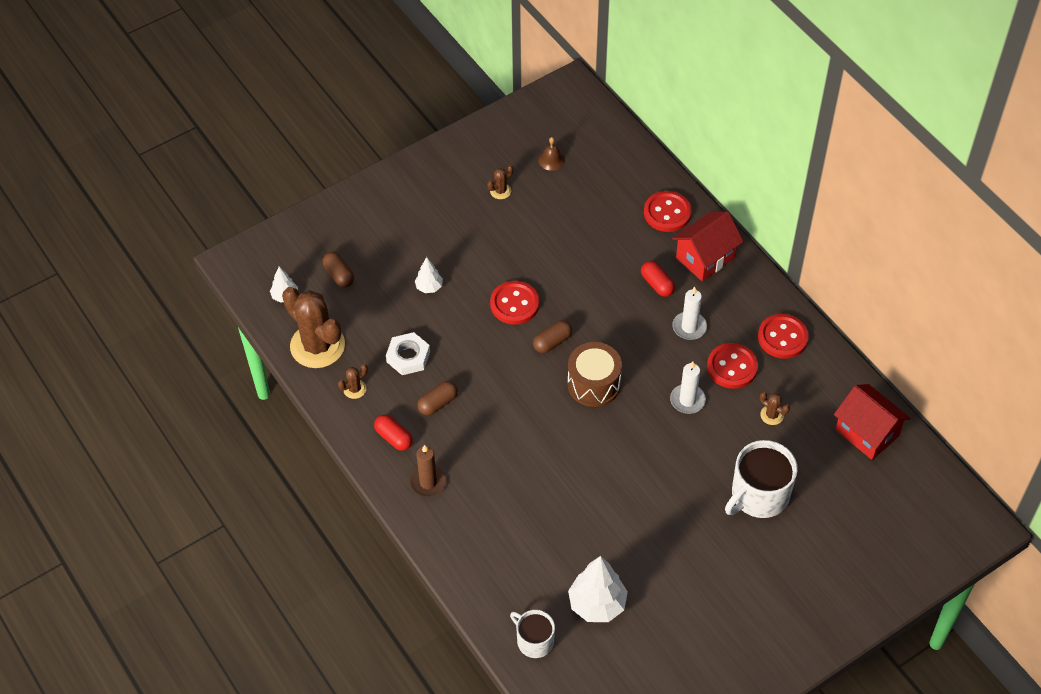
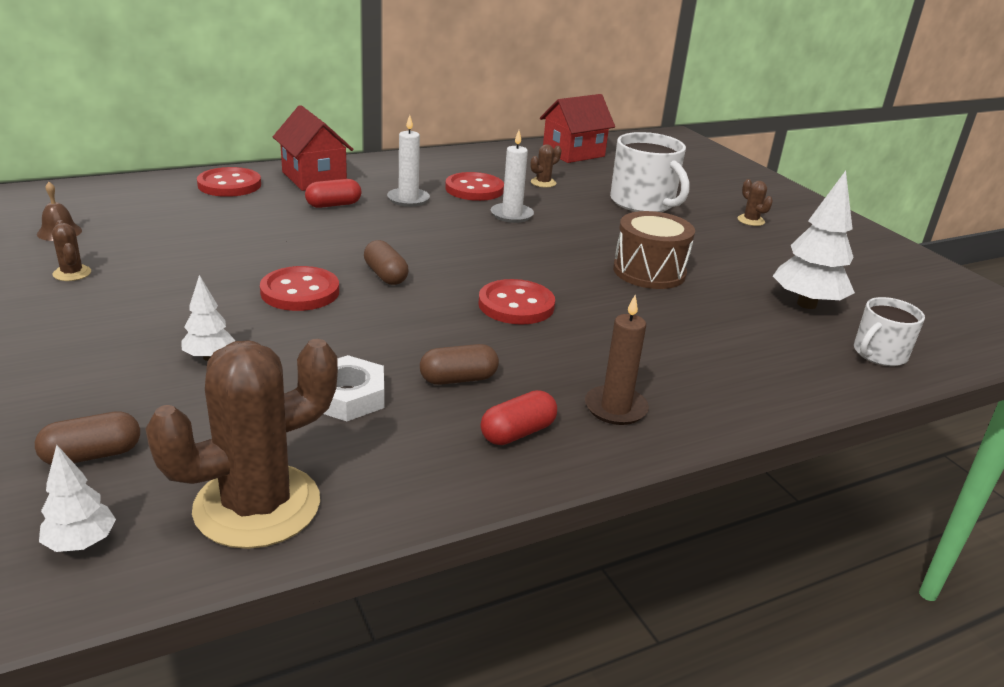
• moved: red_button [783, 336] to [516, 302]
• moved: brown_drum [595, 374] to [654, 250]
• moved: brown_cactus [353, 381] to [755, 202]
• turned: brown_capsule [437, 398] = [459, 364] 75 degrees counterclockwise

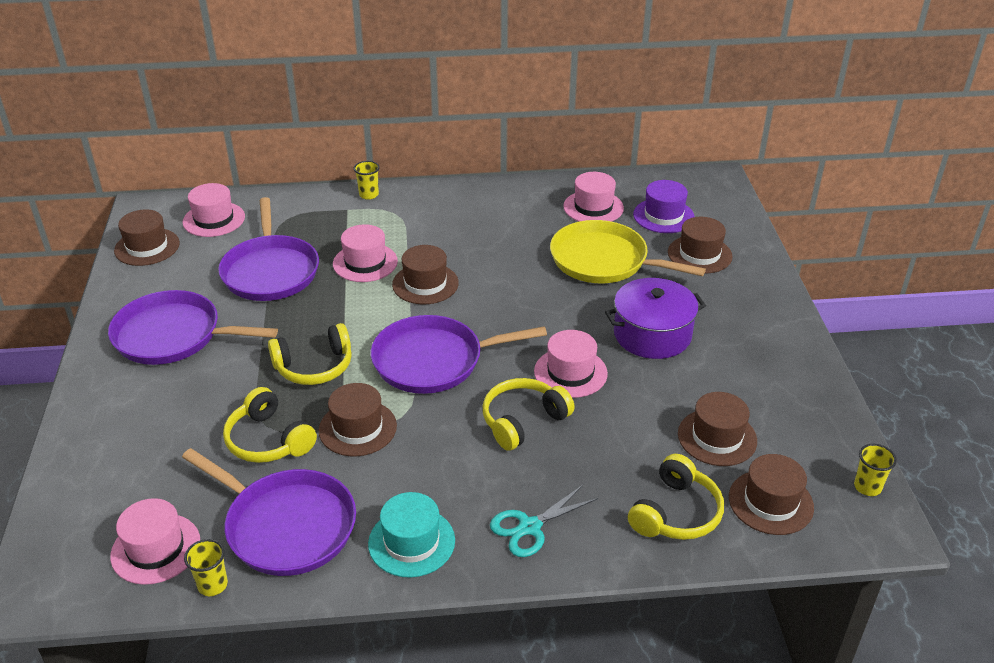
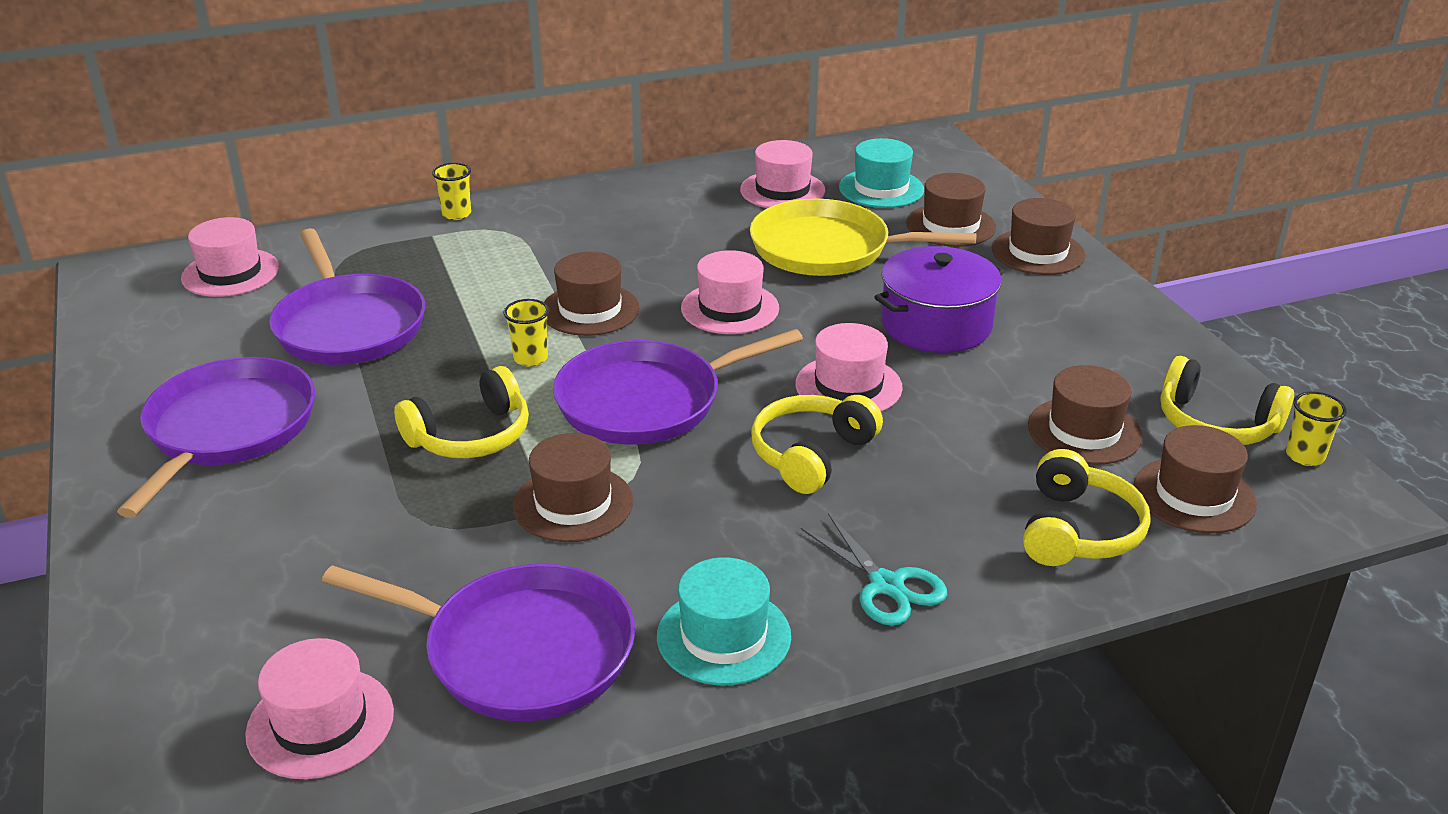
• recoloured: purple_hat [664, 206] to turquoise_hat [881, 173]
• moved: brown_hat [147, 237] to [1038, 236]
• moved: pink_hat [365, 253] to [730, 292]
• turned: purple_pan [193, 327] = [216, 437] 105 degrees clockwise
• moved: yellow_headphones [270, 425] to [1227, 400]
• turned: turquoise_scissors [544, 521] = [874, 569] 75 degrees counterclockwise
• moved: yellow_cup [206, 567] to [526, 333]

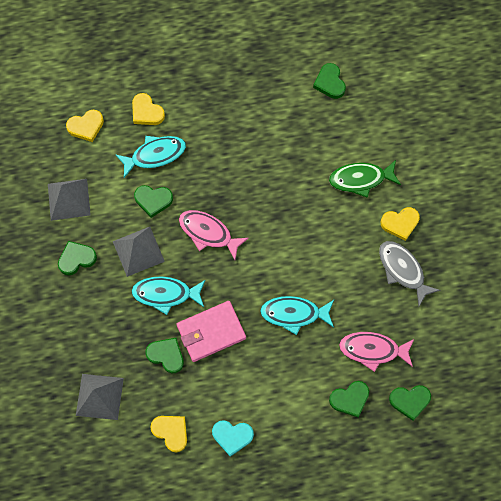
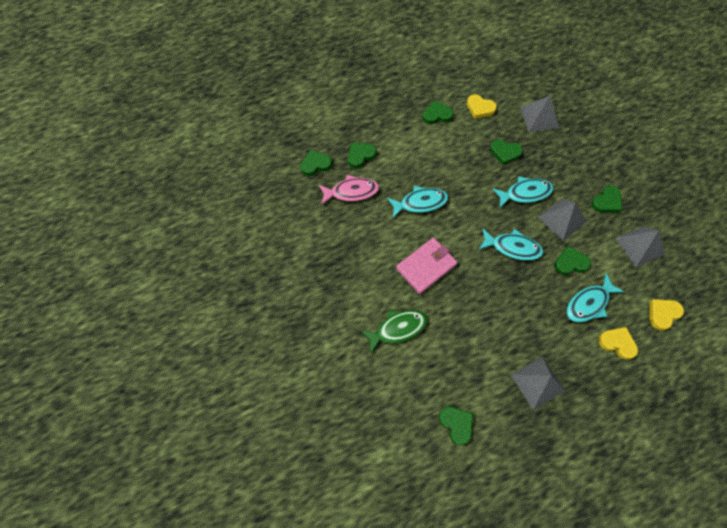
• removed: yellow_heart [400, 224]
• recoloured: pink_fish [214, 235] to turquoise_fish [510, 244]
• removed: grey_fish [409, 273]
• moved: pink_wallet [211, 331] to [426, 266]
• recoloured: turquoise_heart [233, 438] to green_heart [438, 112]
• added: grey_pyramid [538, 383]

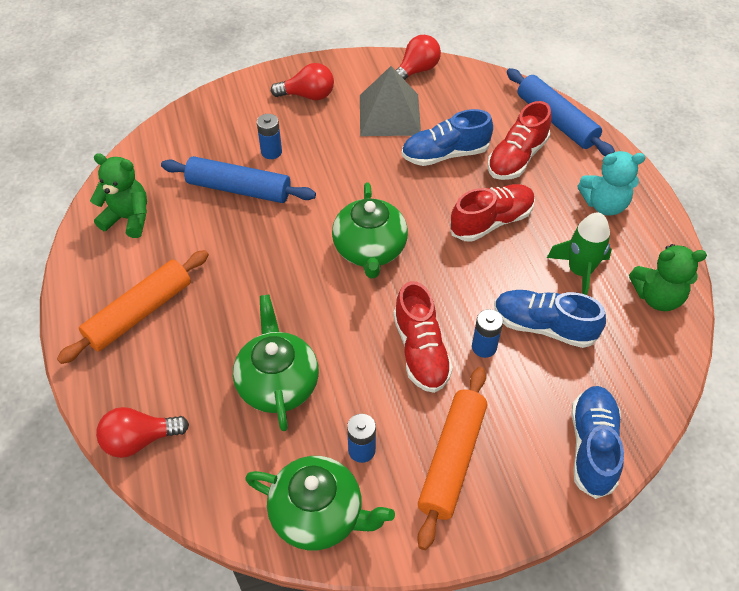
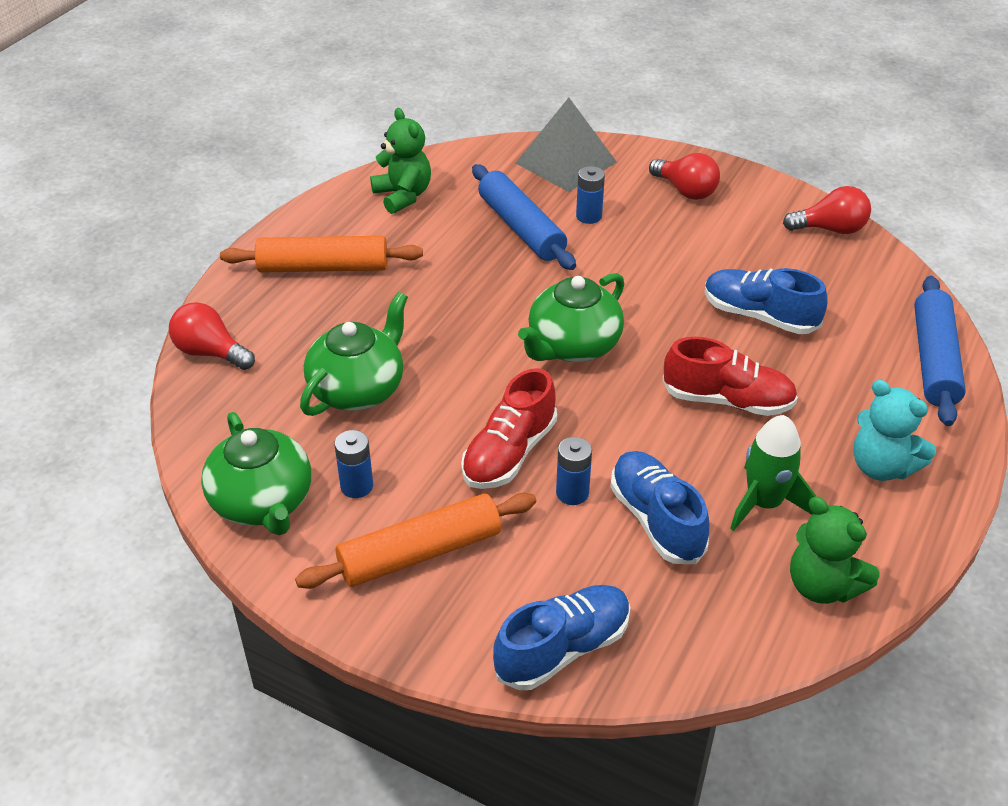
• moved: grey_pyramid [390, 101] to [566, 145]
• removed: red_shoe [519, 140]

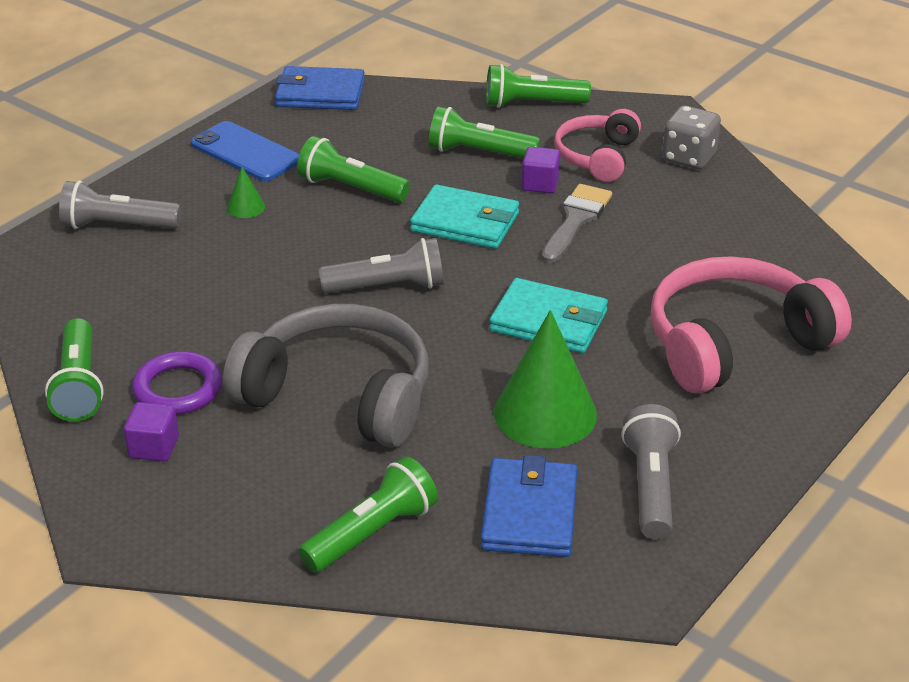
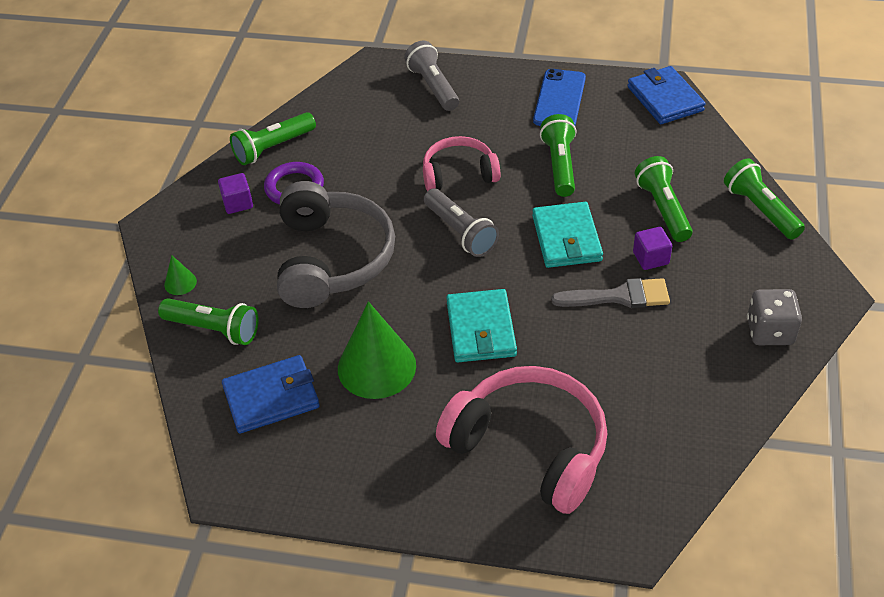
• moved: pink_headphones [597, 145] to [461, 163]
• moved: green_cone [246, 192] to [180, 275]
• removed: grey_flashlight [651, 471]

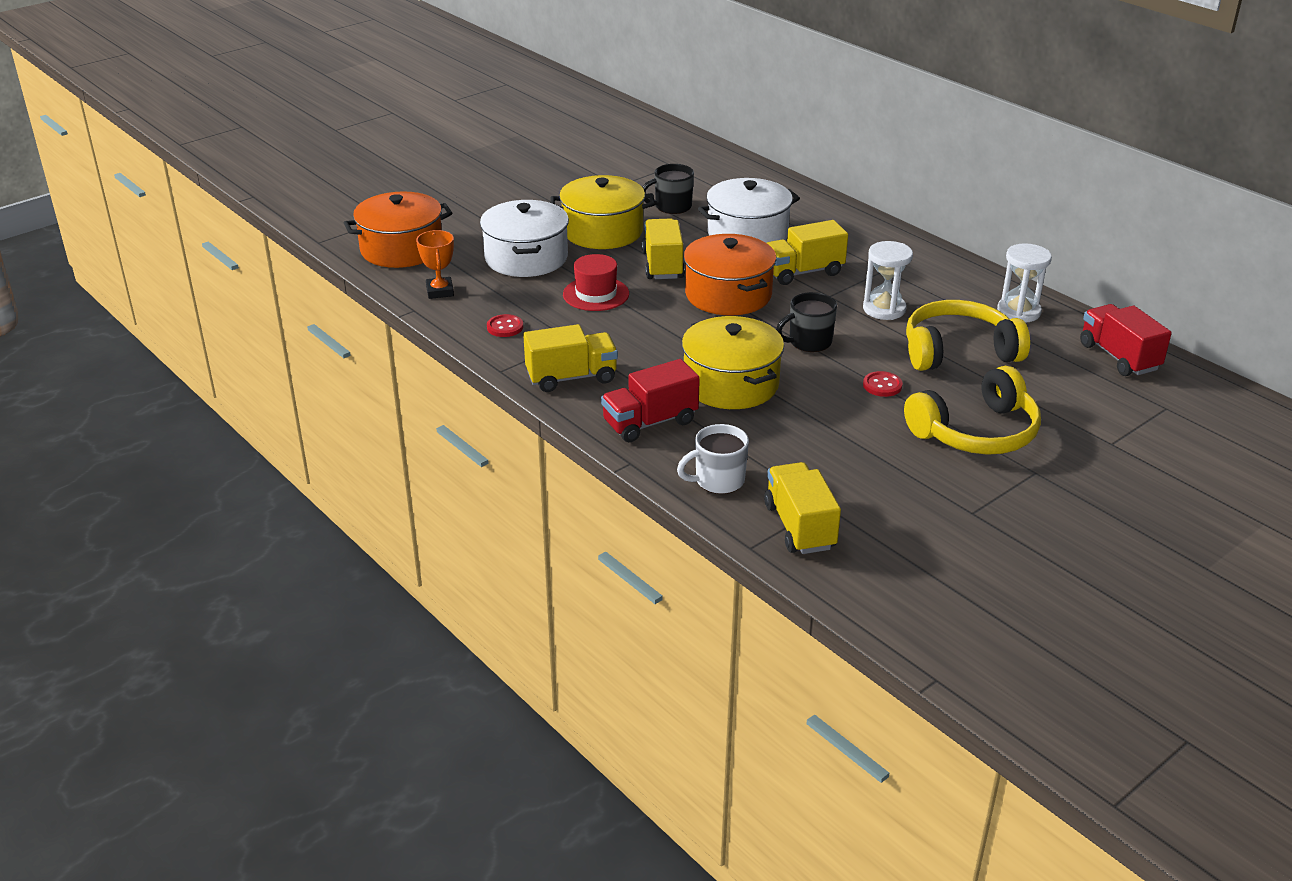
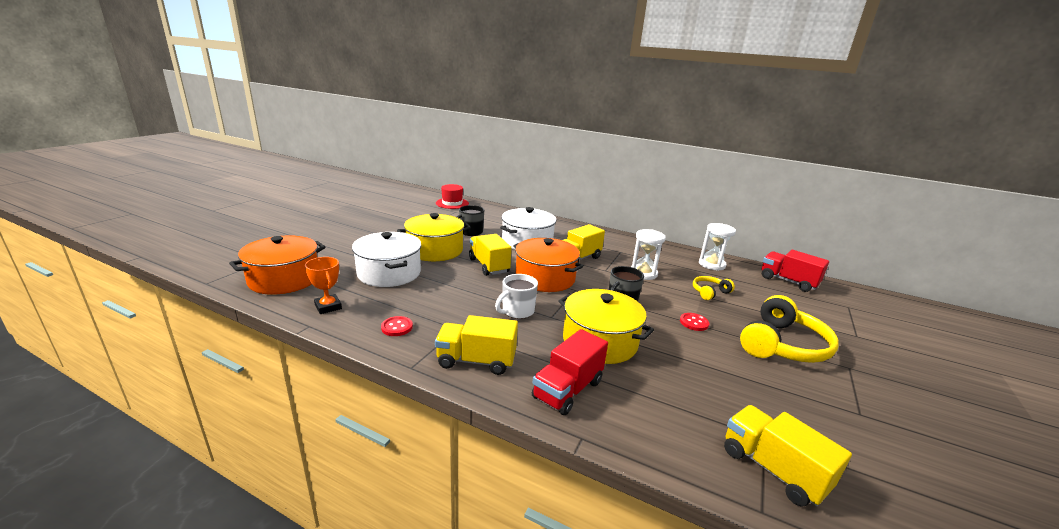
• moved: red_hat [596, 282] to [452, 196]
• resized: yellow_headphones [968, 335] = [714, 288] x0.50
• turned: yellow_truck [570, 358] = [476, 345] 135 degrees counterclockwise
• moved: white_mug [713, 459] to [516, 296]

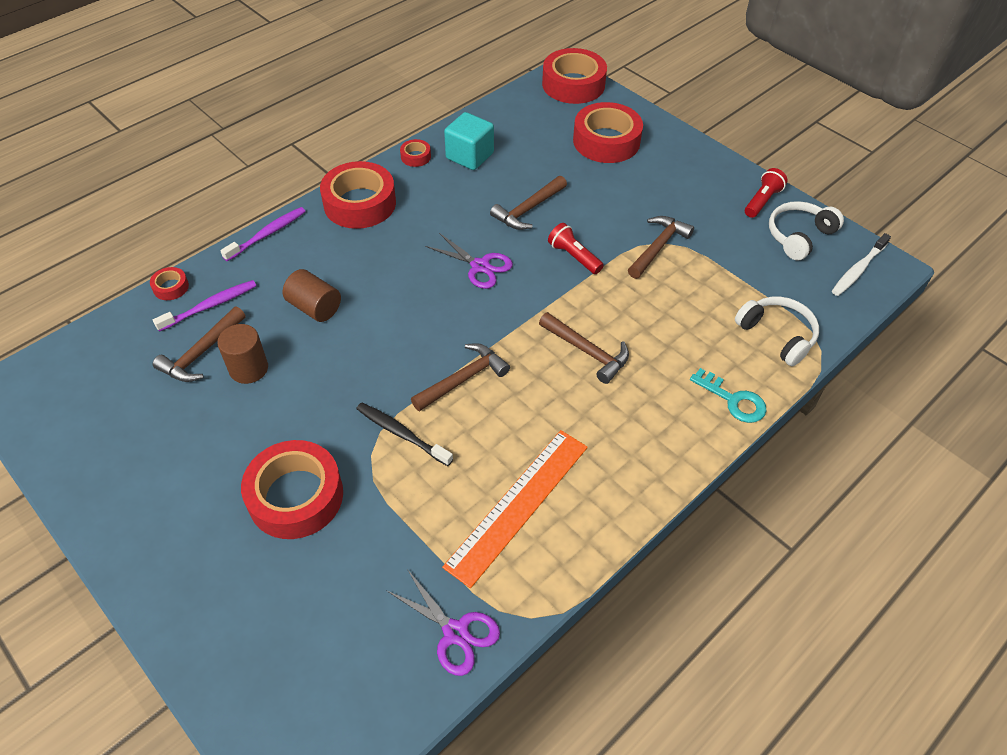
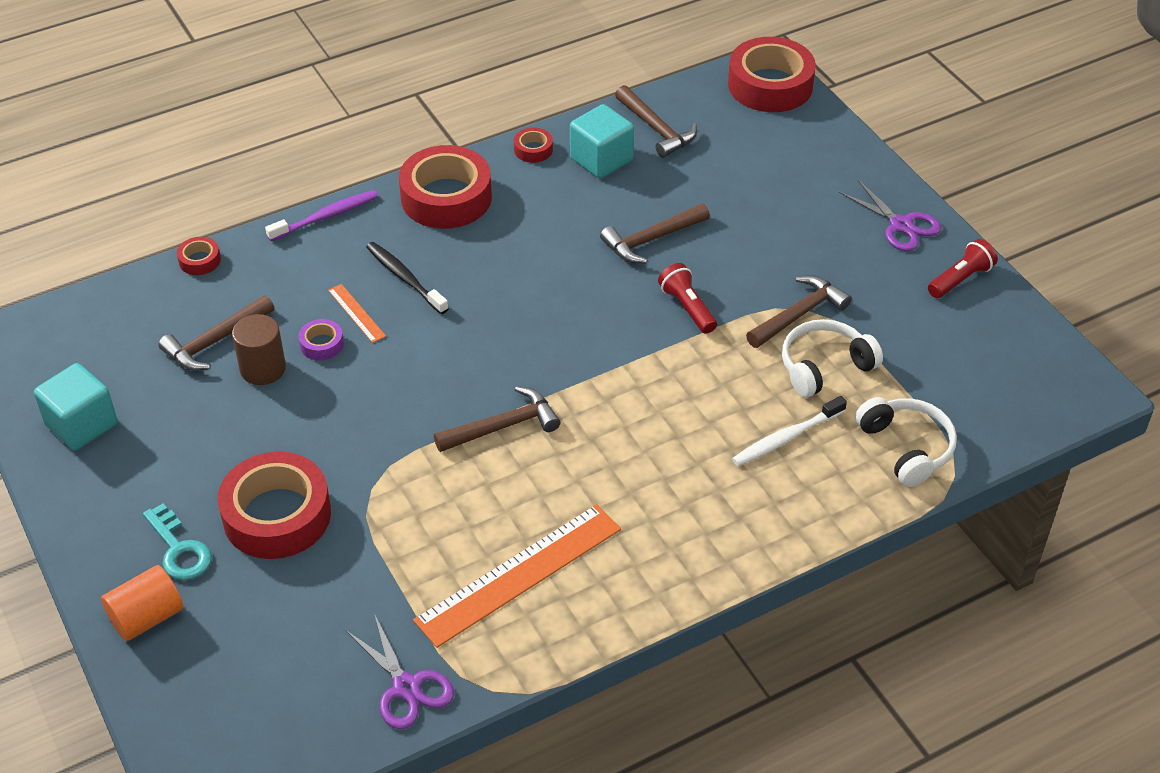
• removed: red_tape [608, 132]
• moved: white_headphones [806, 230] to [832, 358]
• moved: purple_scissors [469, 261] to [890, 215]
• moved: white_toothbrush [861, 264] to [789, 431]
• replaced: brown_cylinder [311, 295] to orange_ruler [357, 313]
• removed: purple_toothbrush [205, 306]
• moved: brown_hammer [584, 348] to [656, 121]
• moved: turquoise_key [728, 395] to [177, 542]
• moved: black_toothbrush [404, 434] to [407, 278]
• added: purple_tape [321, 339]
• added: turquoise_cube [76, 407]
• added: orange_cylinder [142, 603]

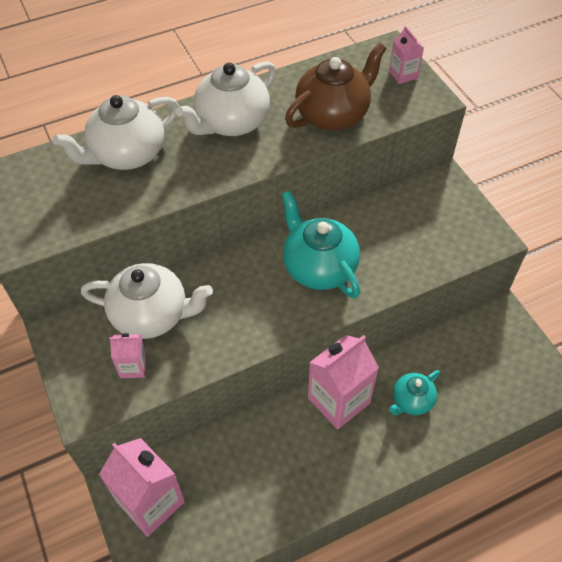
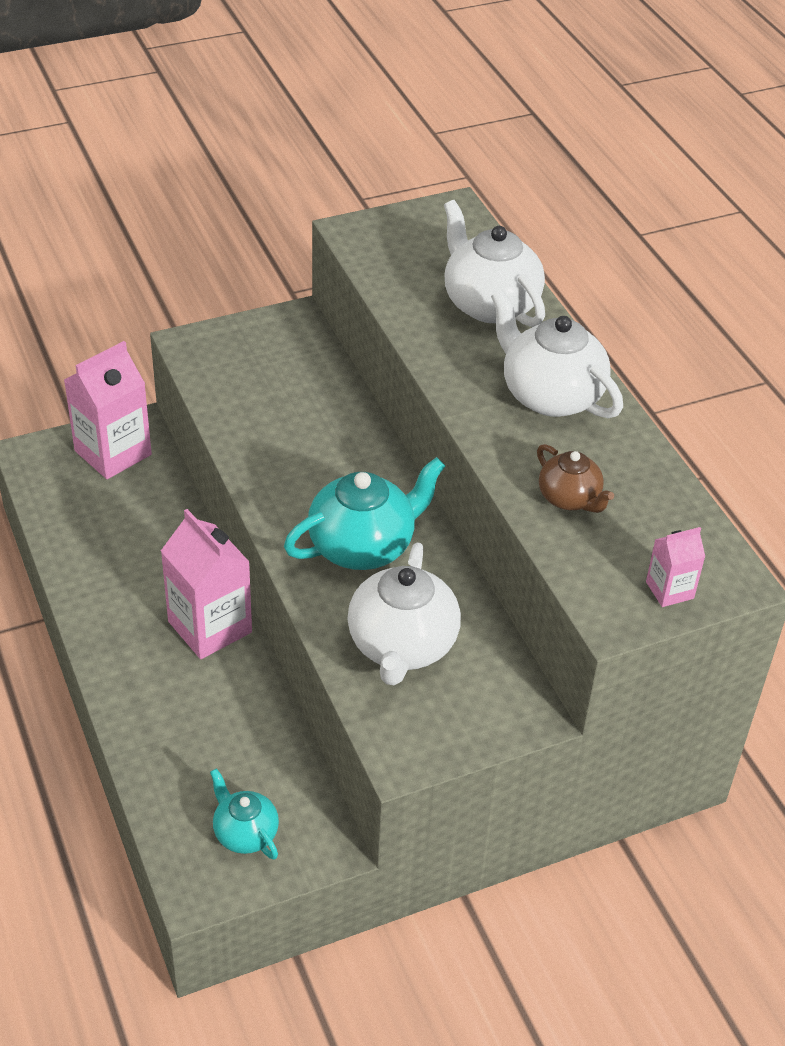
• resized: brown_teapot [336, 87] = [575, 478] x0.57
• moved: white_teapot [147, 301] to [404, 613]
• removed: pink_carton [128, 355]
• moved: turquoise_teapot [414, 393] to [244, 813]

